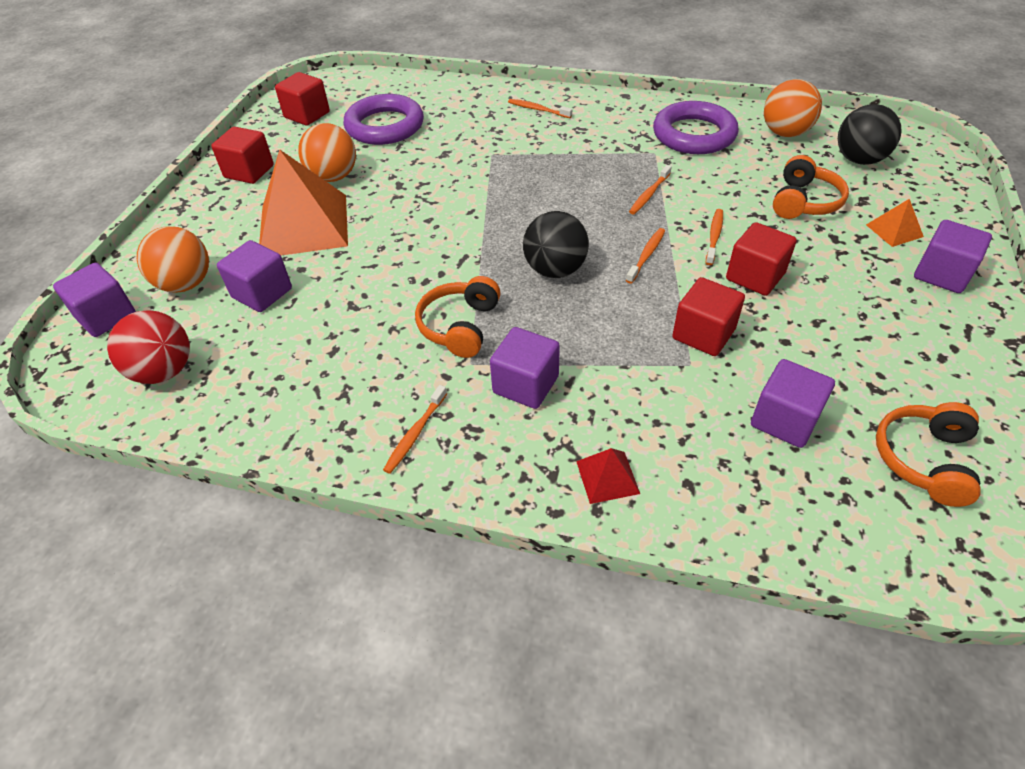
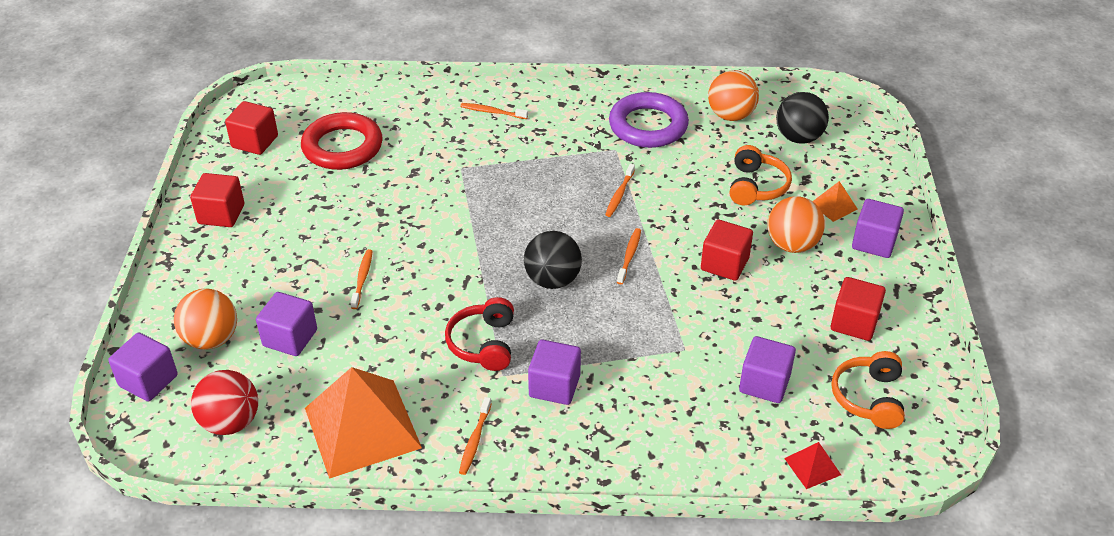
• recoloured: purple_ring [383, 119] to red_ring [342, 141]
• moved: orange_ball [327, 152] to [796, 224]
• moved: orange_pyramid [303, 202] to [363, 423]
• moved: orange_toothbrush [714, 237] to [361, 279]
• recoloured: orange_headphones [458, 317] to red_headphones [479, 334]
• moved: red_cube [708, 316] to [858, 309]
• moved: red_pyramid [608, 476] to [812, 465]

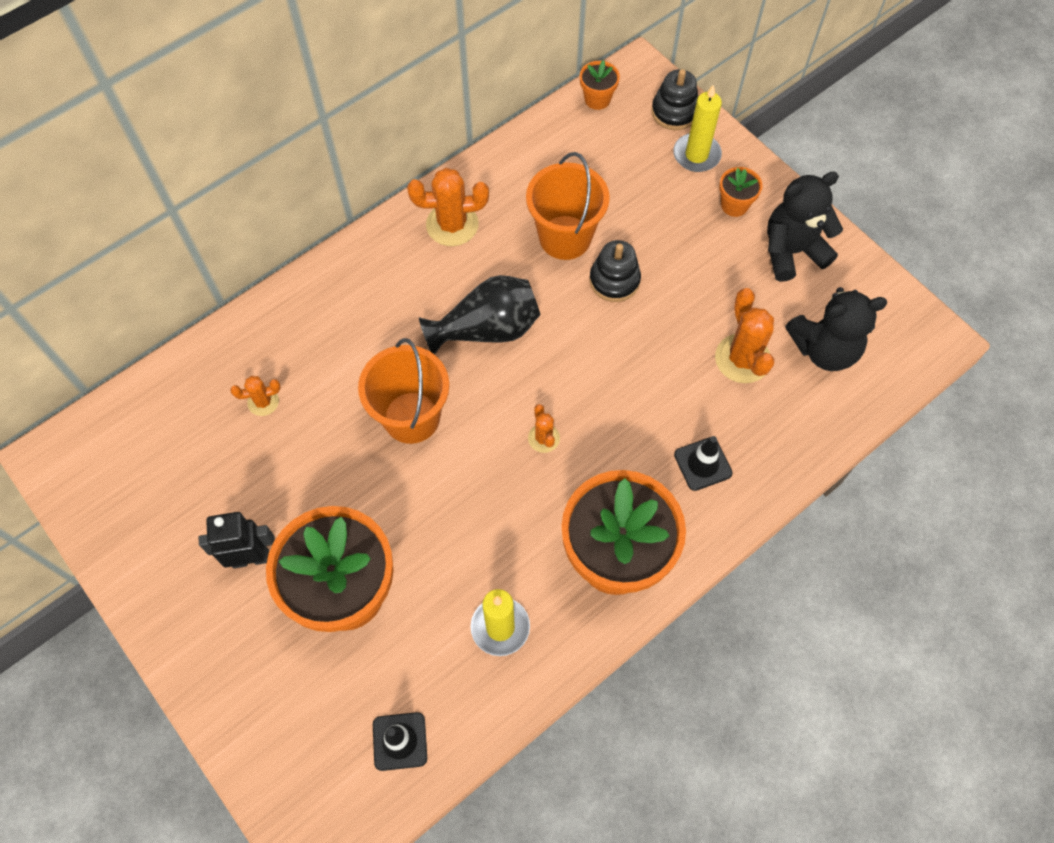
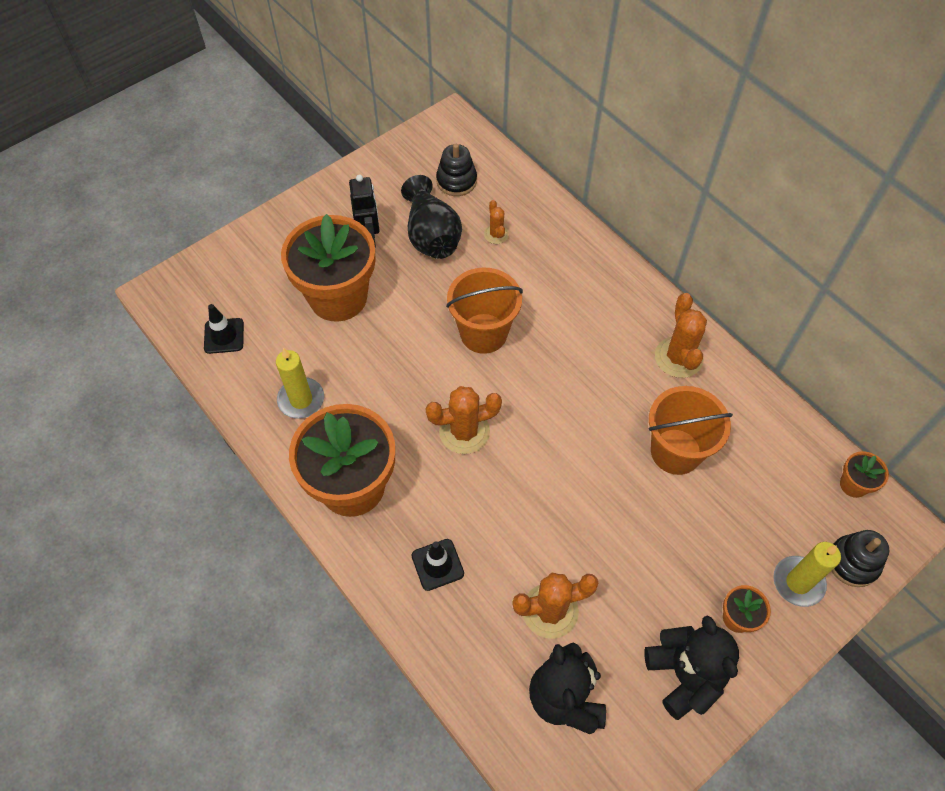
• moved: black_stacking_toy [615, 271] to [456, 170]
• moved: black_vase [480, 315] to [431, 217]
• resized: orange_cactus [544, 428] = [463, 420] x1.81

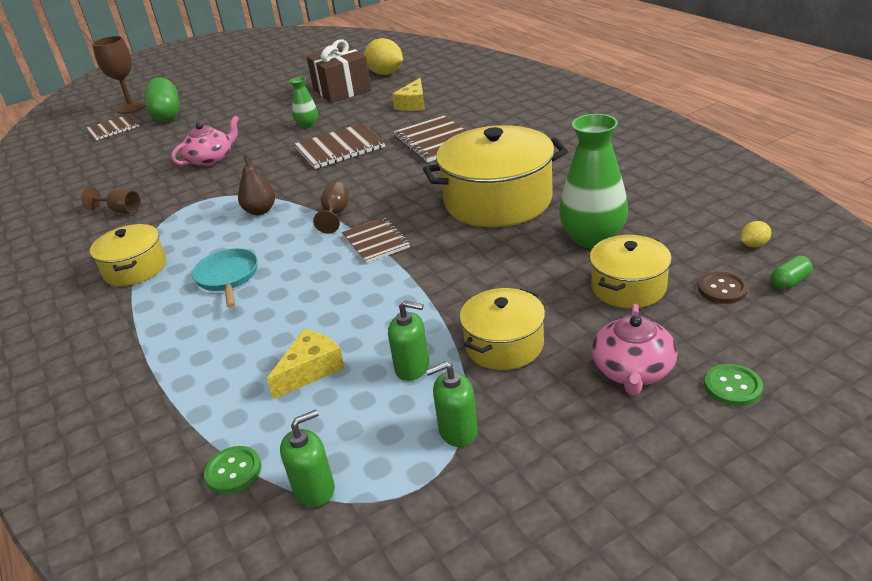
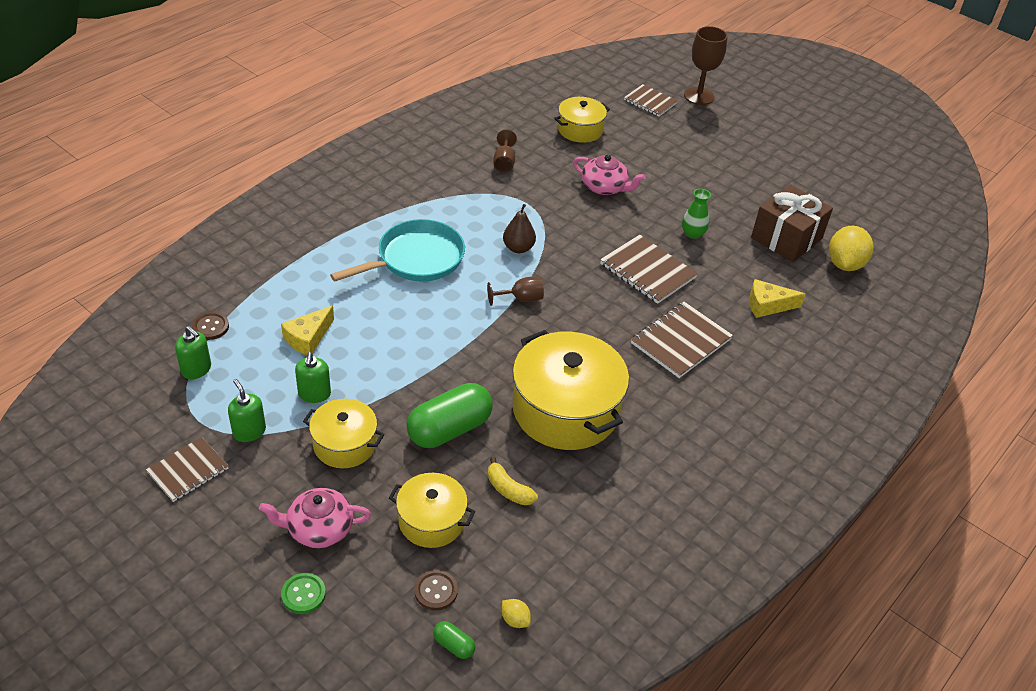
• moved: green_capsule [162, 100] to [449, 415]
• replaced: green_vase [593, 181] to yellow_banana [513, 481]
• moved: brown_notebook [376, 240] to [187, 469]
• moved: yellow_pot [128, 255] to [582, 120]
• resized: turquoise_pan [225, 278] = [397, 250] x1.61
• turned: yellow_cheese [306, 364] = [307, 330] 105 degrees clockwise
• recoloured: green_button [232, 470] to brown_button [210, 326]

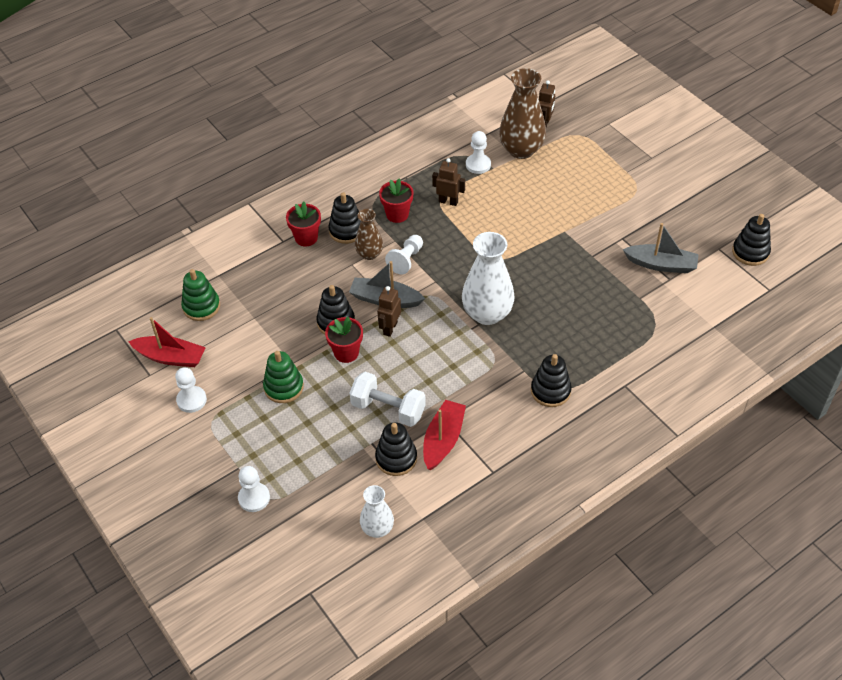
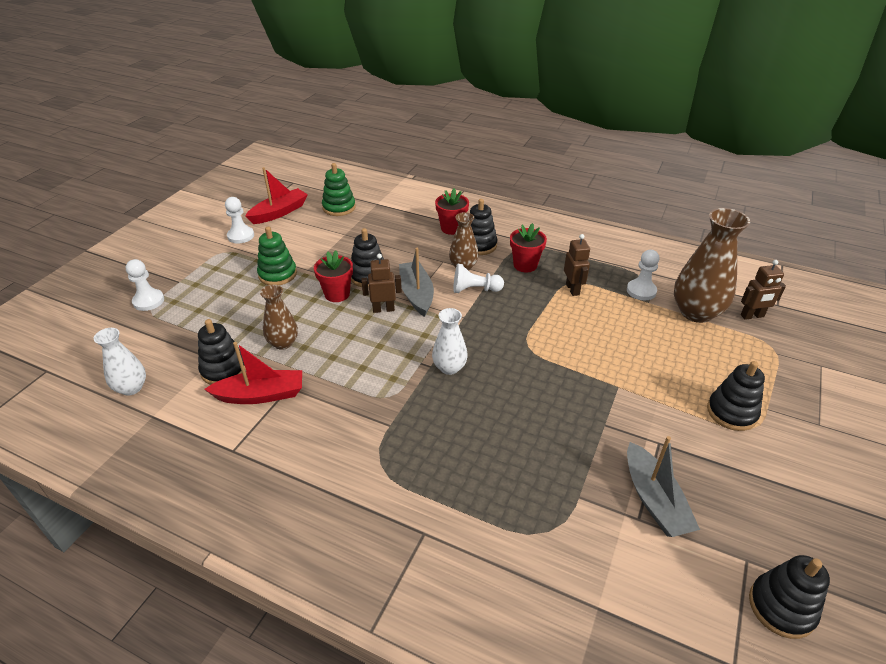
• resized: white_vase [488, 278] = [450, 341] x0.57
• turned: red_boat [167, 342] = [276, 195] 120 degrees counterclockwise
• moved: black_stacking_toy [551, 380] to [736, 396]
• replaced: white_dumbbell [388, 399] to brown_vase [279, 317]

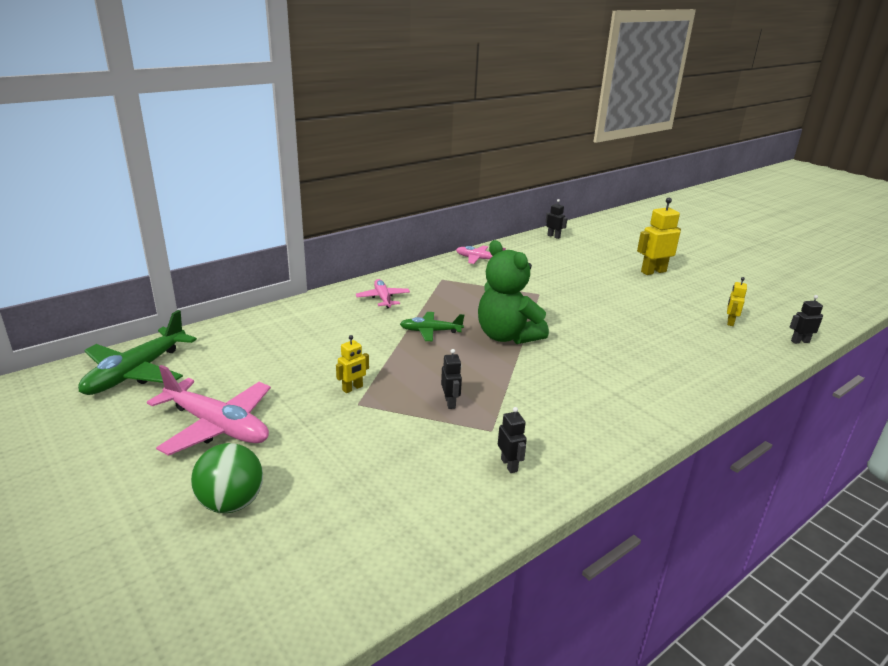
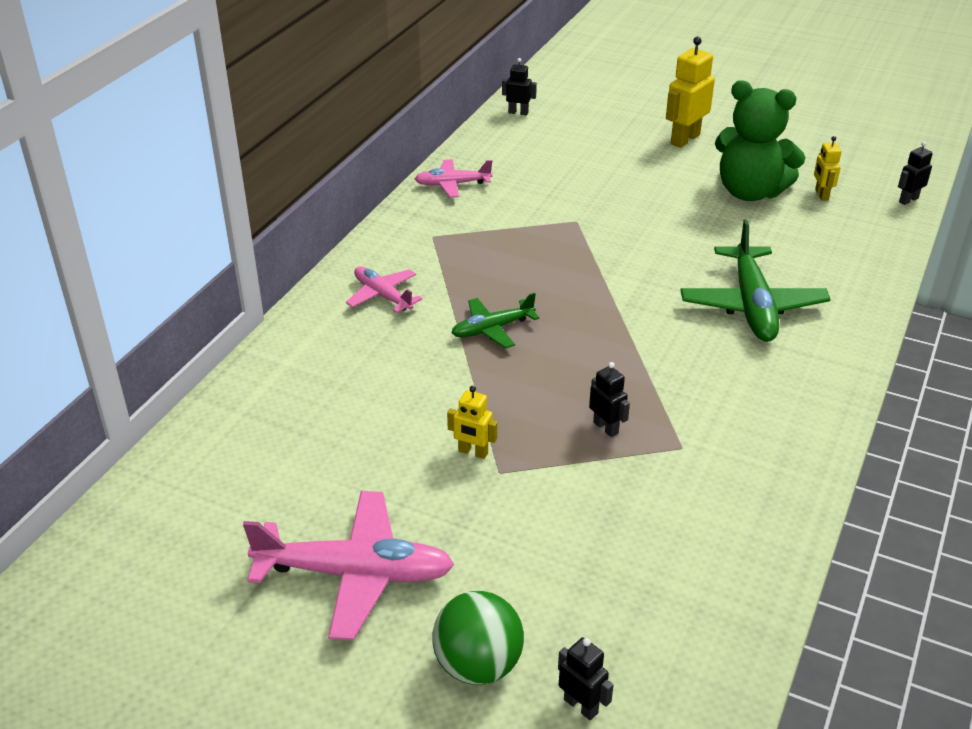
• moved: green_teddy_bear [513, 292] to [760, 140]
• moved: green_plane [137, 352] to [755, 280]
• turned: yellow_robot [352, 364] = [472, 422] 90 degrees clockwise
• moved: black_robot [512, 440] to [585, 678]

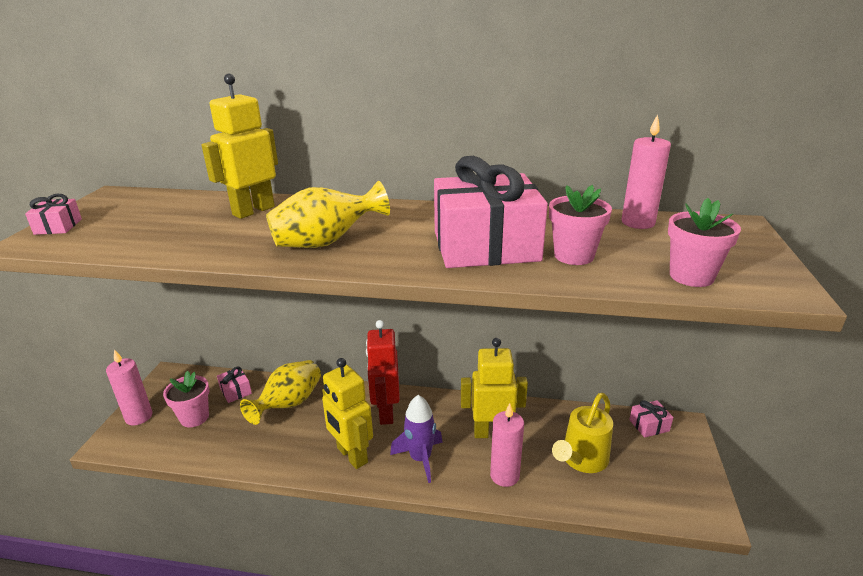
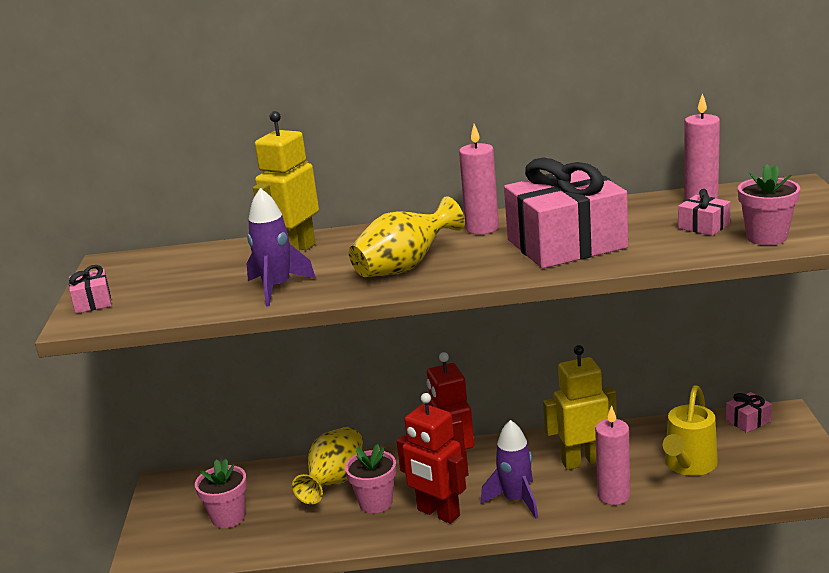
• moved: pink_flower_pot [580, 225] to [370, 478]
• moved: pink_candle [129, 387] to [479, 179]
• recoloured: yellow_robot [347, 413] to red_robot [431, 458]
• moved: pink_gift [234, 385] to [704, 212]
• added: purple_rocket [281, 247]

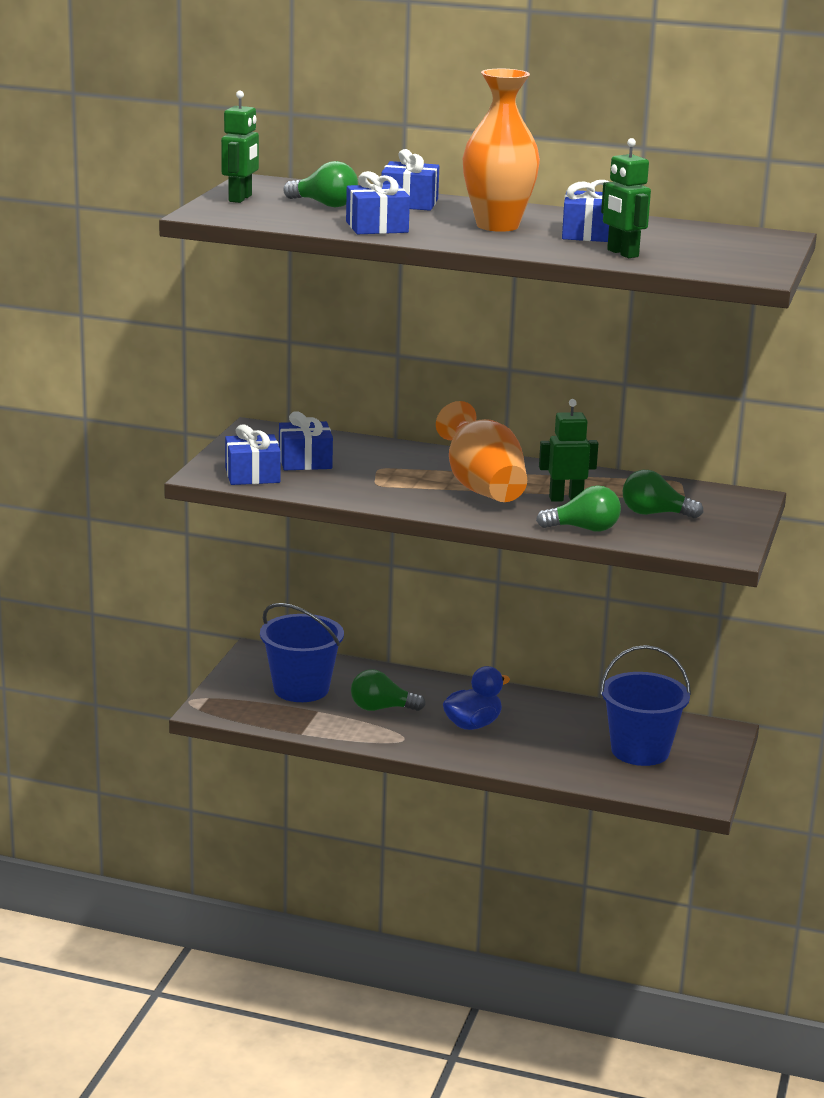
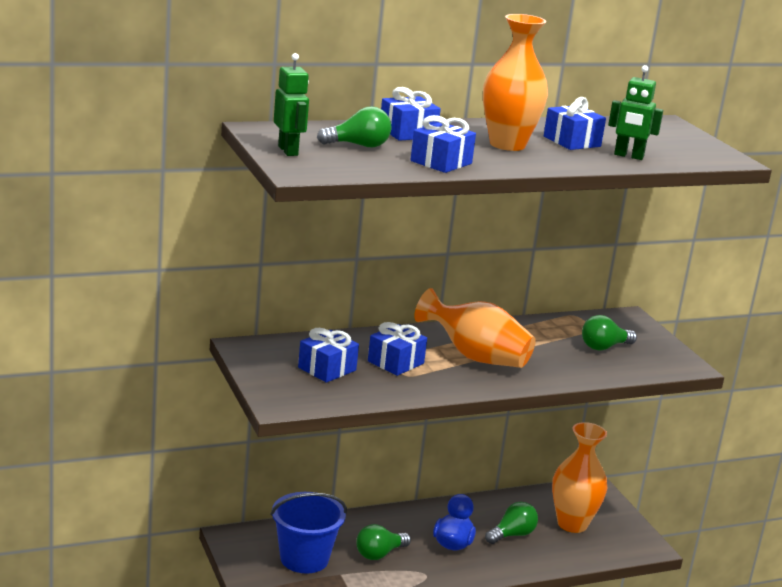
• removed: green_robot [568, 450]
• moved: blue_gift [253, 455] to [397, 349]
• moved: green_light_bulb [578, 508] to [511, 523]
• replaced: blue_bucket [645, 705] to orange_vase [580, 477]

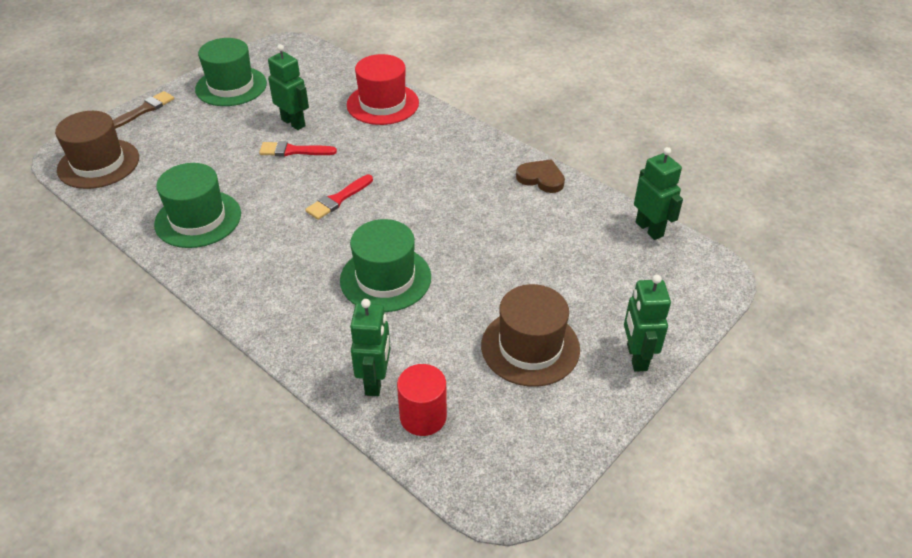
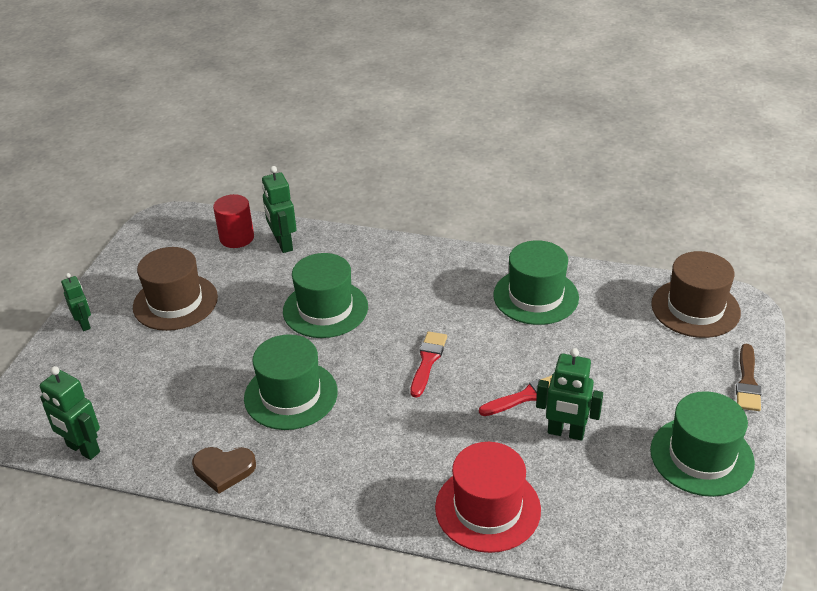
• resized: green_robot [647, 323] = [76, 302] x0.66
• added: green_hat [291, 382]

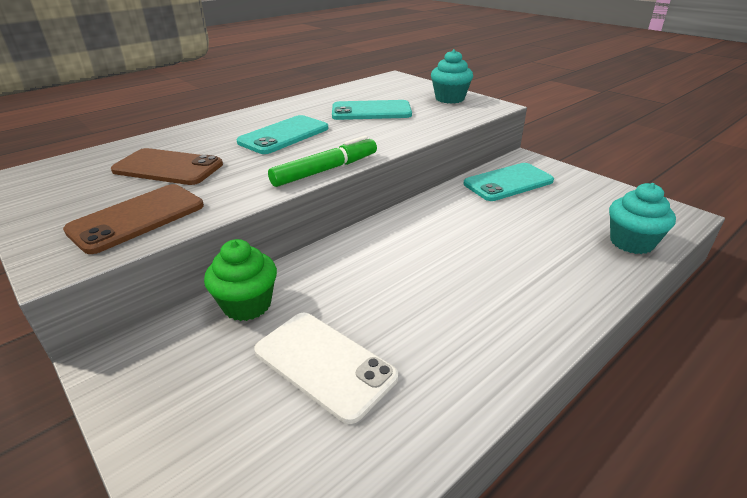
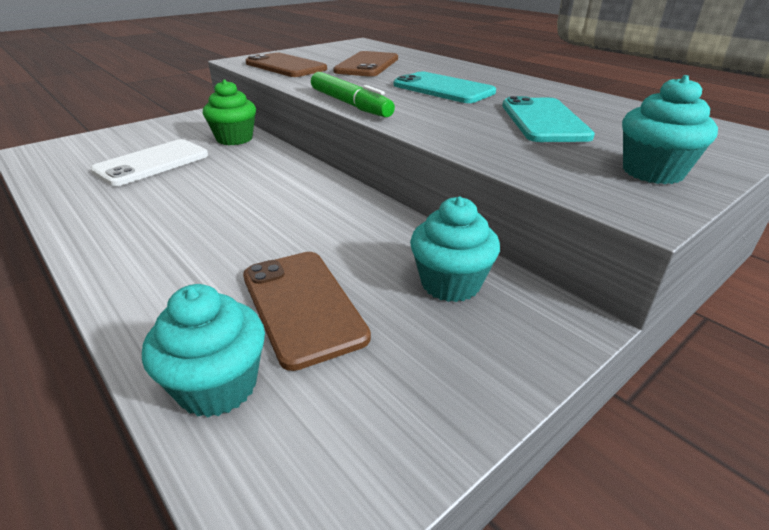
• replaced: turquoise_phone [509, 182] to turquoise_cupcake [455, 249]
• added: brown_phone [307, 311]

